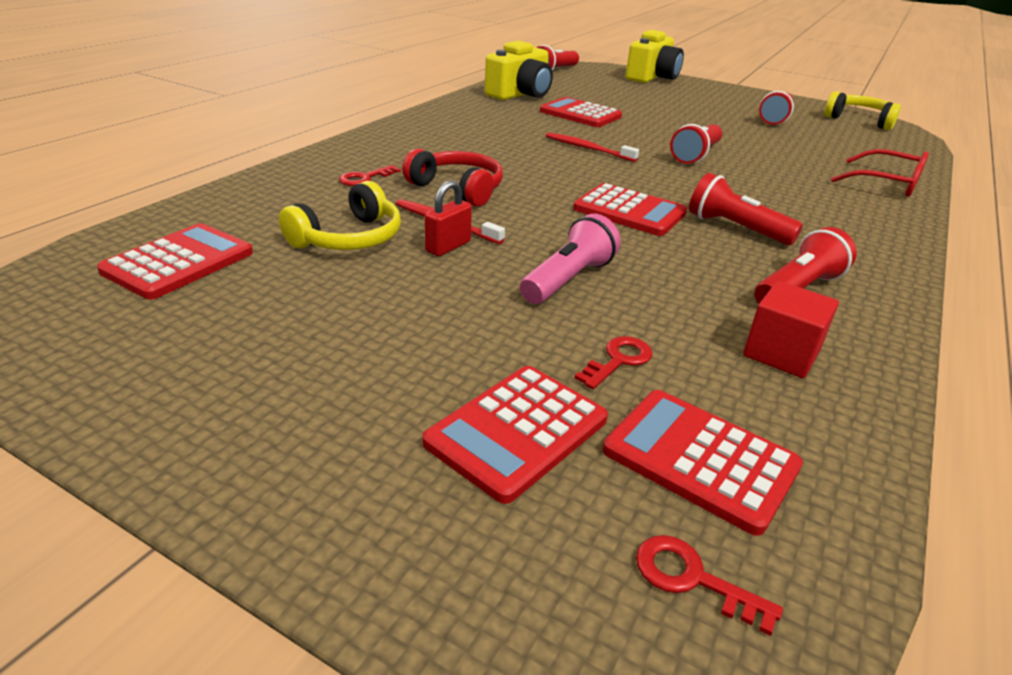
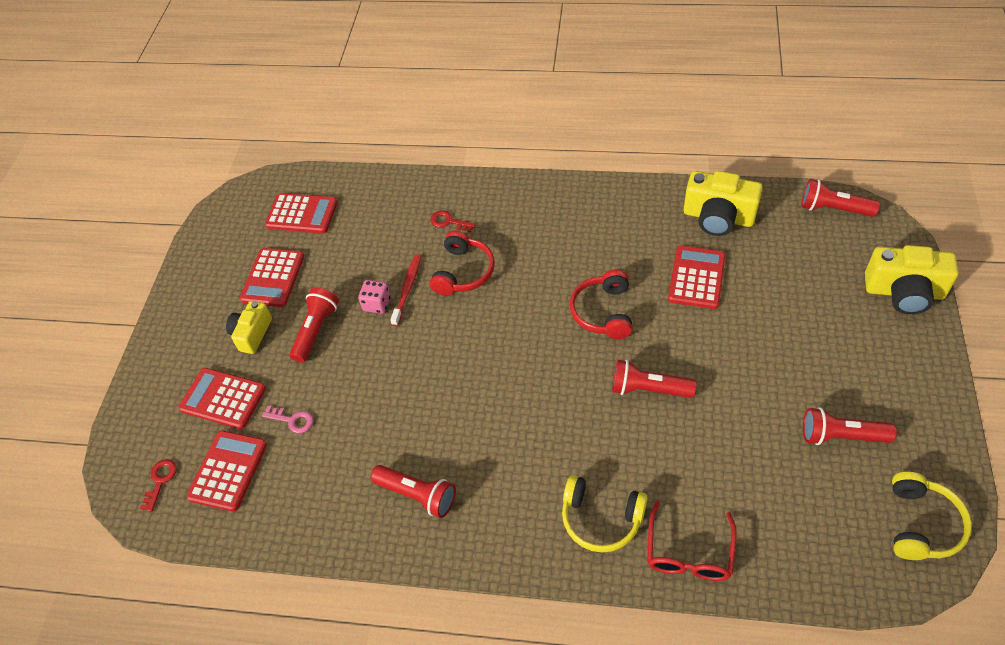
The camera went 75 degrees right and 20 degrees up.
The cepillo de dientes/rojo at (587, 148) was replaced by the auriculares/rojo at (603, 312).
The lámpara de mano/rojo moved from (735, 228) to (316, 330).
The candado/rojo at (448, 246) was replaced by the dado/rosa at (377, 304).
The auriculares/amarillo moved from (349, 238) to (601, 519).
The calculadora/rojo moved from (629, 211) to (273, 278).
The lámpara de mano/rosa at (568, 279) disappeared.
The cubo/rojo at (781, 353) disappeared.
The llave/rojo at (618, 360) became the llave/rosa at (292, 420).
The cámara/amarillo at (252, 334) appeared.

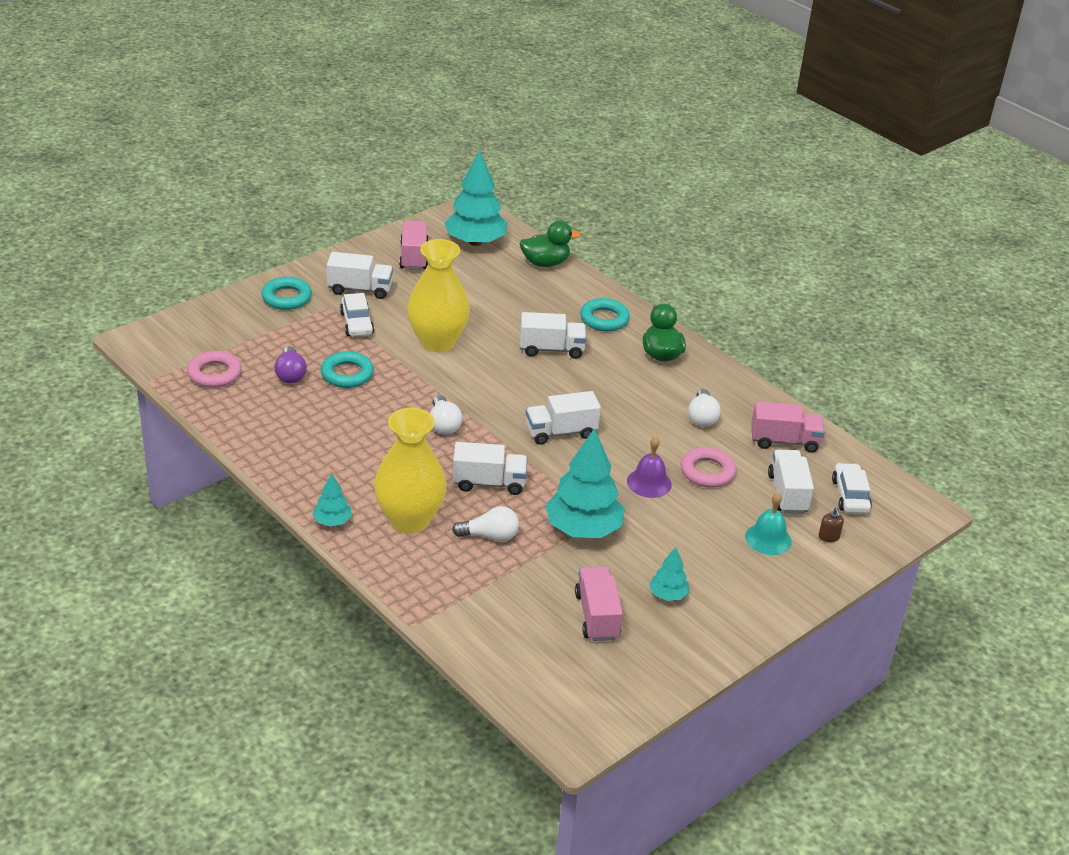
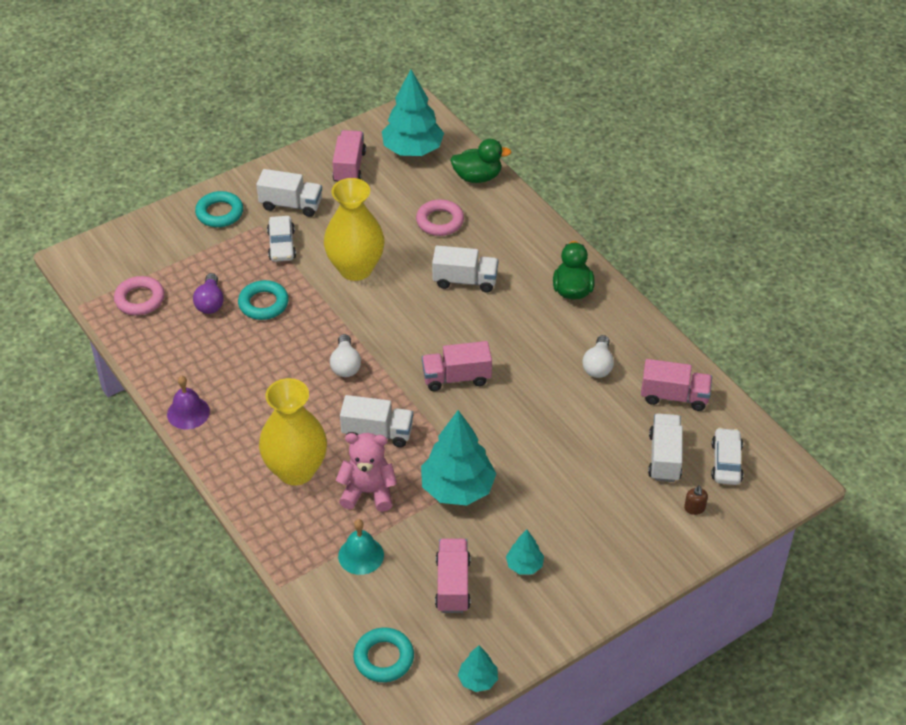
The camera went 10 degrees right and 10 degrees up.
The anillo/turquesa moved from (604, 319) to (384, 658).
The camión/blanco at (561, 432) became the camión/rosa at (456, 378).
The campana/morado moved from (649, 482) to (188, 412).
The anillo/rosa moved from (707, 472) to (440, 221).
The árbol/turquesa moved from (332, 521) to (478, 680).
The campana/turquesa moved from (768, 539) to (361, 555).
The bombilla/blanco at (490, 536) was replaced by the osito/rosa at (368, 492).

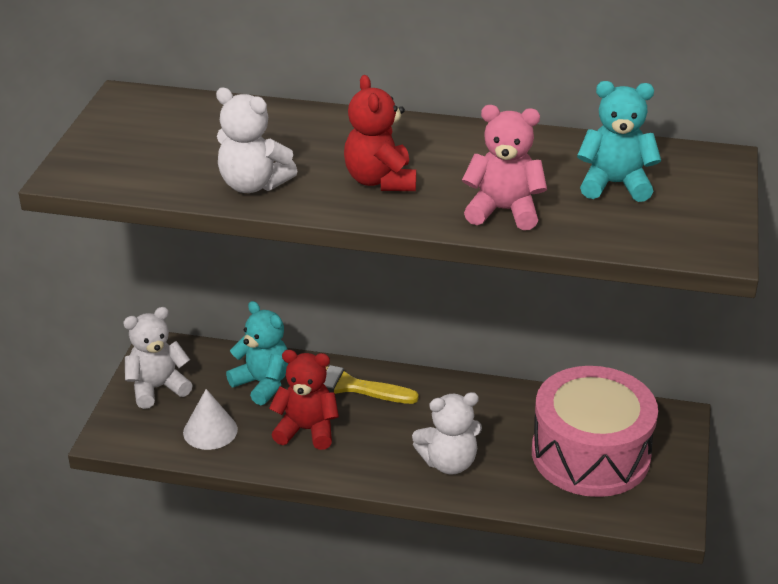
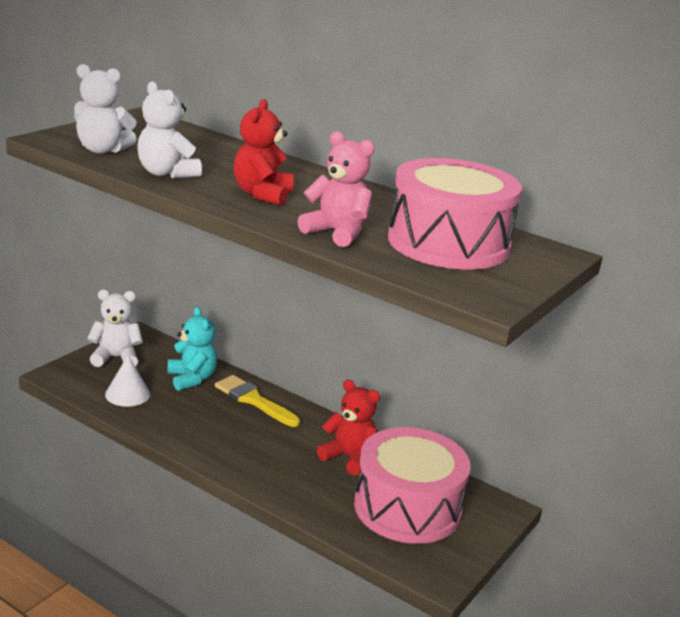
The camera went 20 degrees right and 10 degrees down.
The osito/turquesa at (615, 184) was replaced by the tambor/rosa at (448, 243).
The osito/rojo moved from (307, 430) to (349, 457).
The osito/blanco moved from (449, 462) to (102, 150).

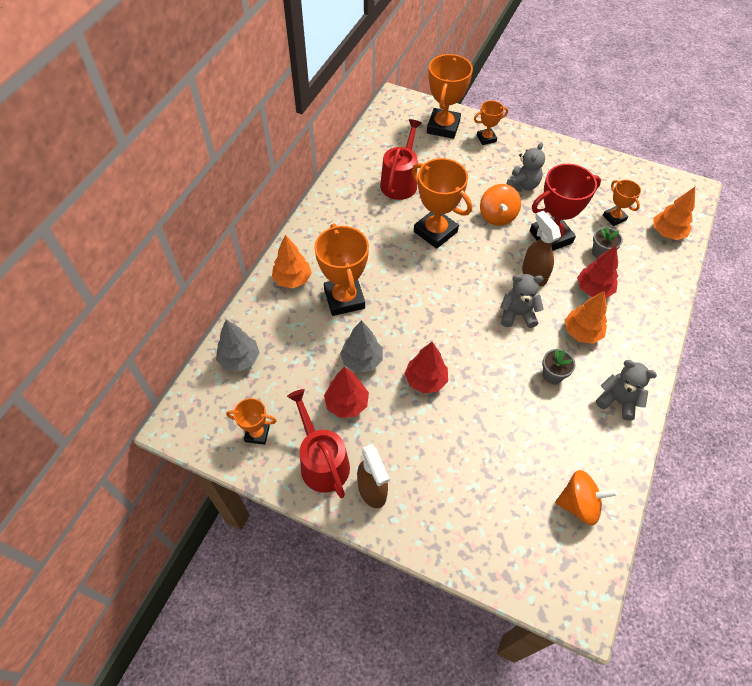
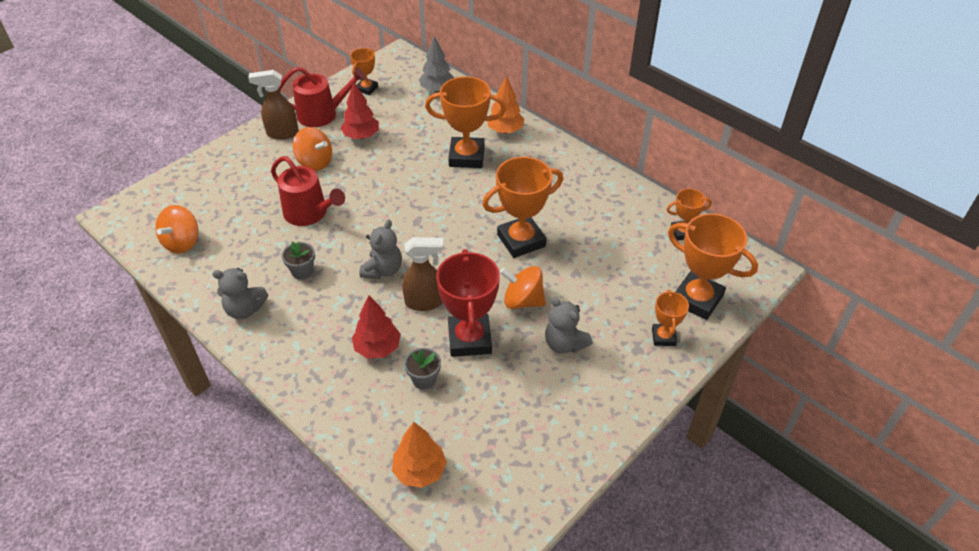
The camera went 110 degrees right and 10 degrees down.
The regadera/rojo moved from (400, 182) to (309, 213).
The trofeo/naranja moved from (614, 217) to (682, 232).
The árbol/naranja at (581, 332) disappeared.
The árbol/gris at (362, 360) disappeared.
The árbol/rojo at (425, 380) disappeared.
The osito/gris at (617, 400) turned 45 degrees clockwise.
The peonza/naranja at (315, 162) appeared.

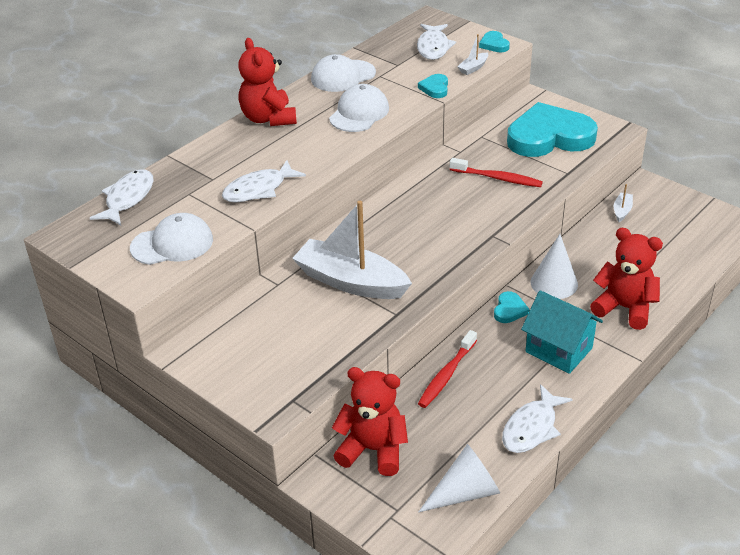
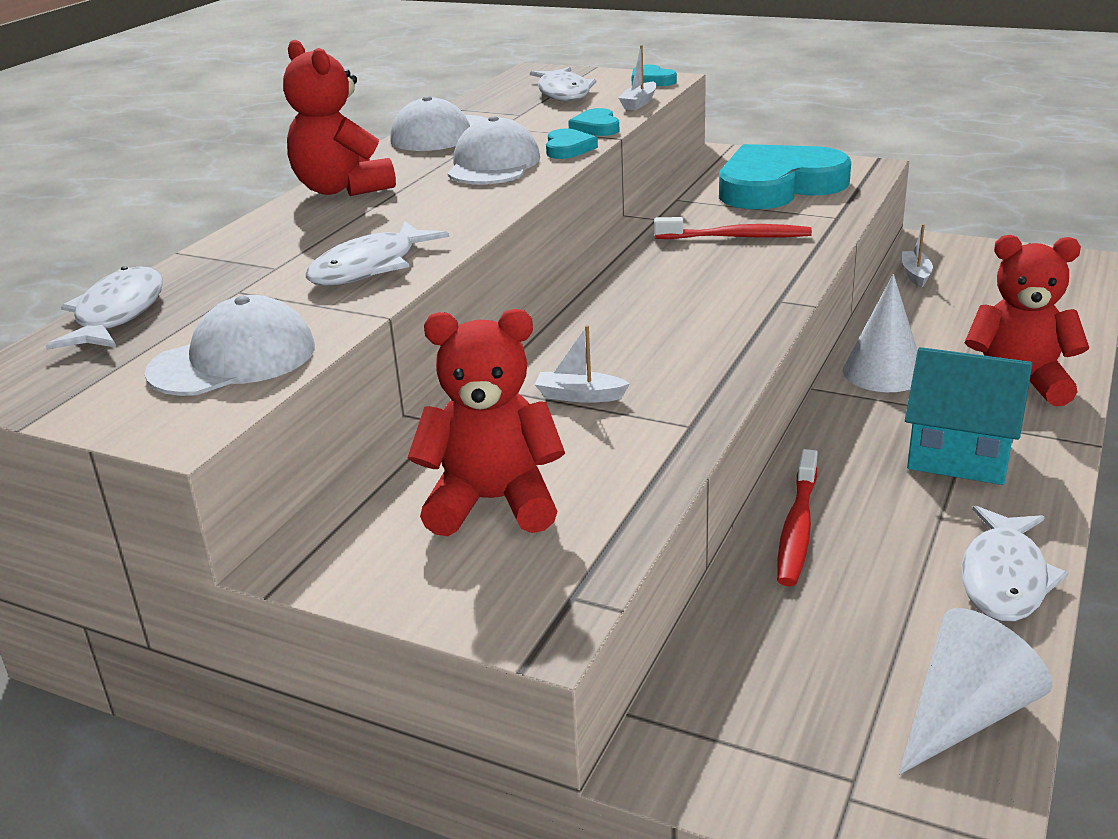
The camera went 15 degrees left and 10 degrees down.
The barco/blanco at (351, 282) changed to 0.40 times the size.
The corazón/turquesa moved from (509, 310) to (568, 148).
The osito/rojo moved from (373, 450) to (493, 502).

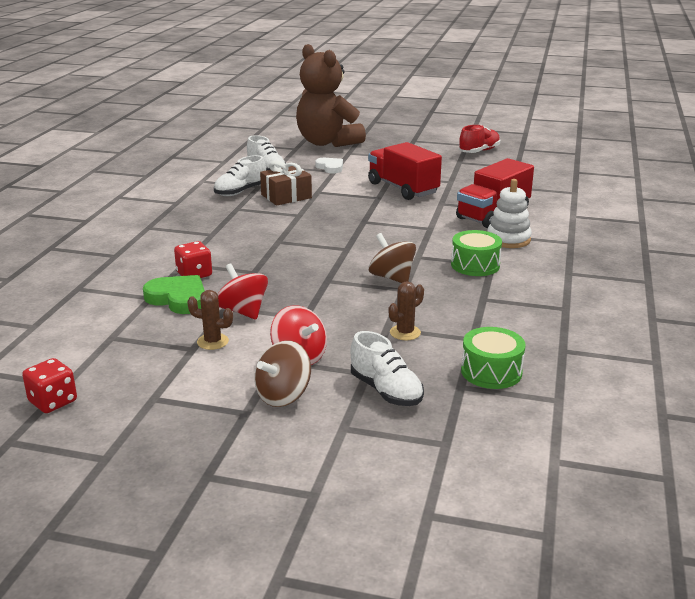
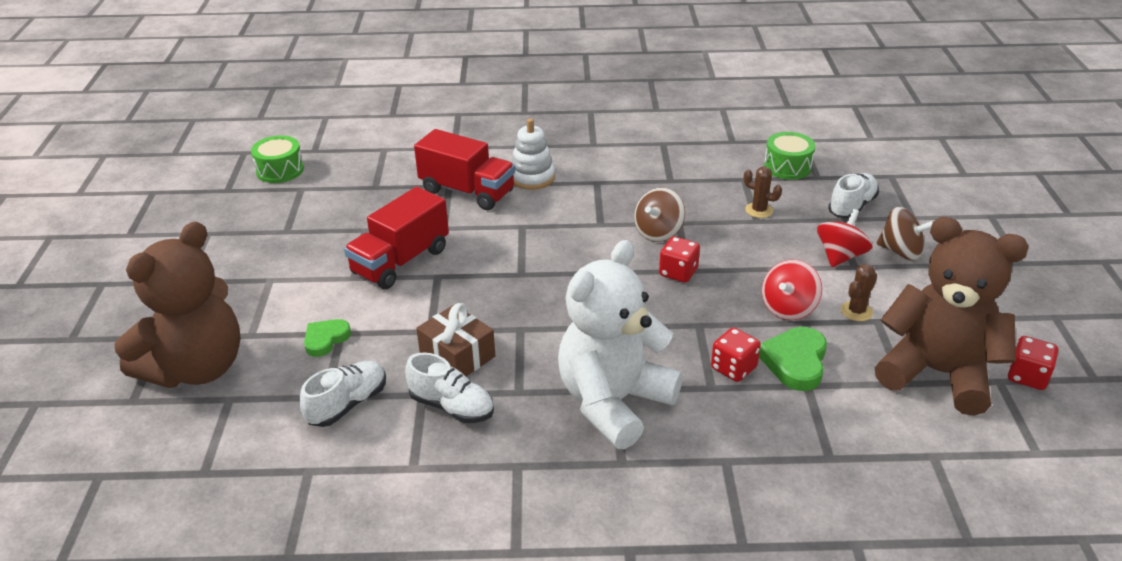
The camera went 105 degrees left and 10 degrees up.
The zapato/rojo at (479, 151) disappeared.
The corazón/blanco at (330, 167) became the corazón/verde at (326, 339).
The tambor/verde moved from (475, 265) to (280, 170).
The cactus/marrón at (213, 342) turned 45 degrees clockwise.
The osito/marrón at (937, 373) appeared.
The dado/rojo at (678, 272) appeared.
The osito/blanco at (613, 402) appeared.

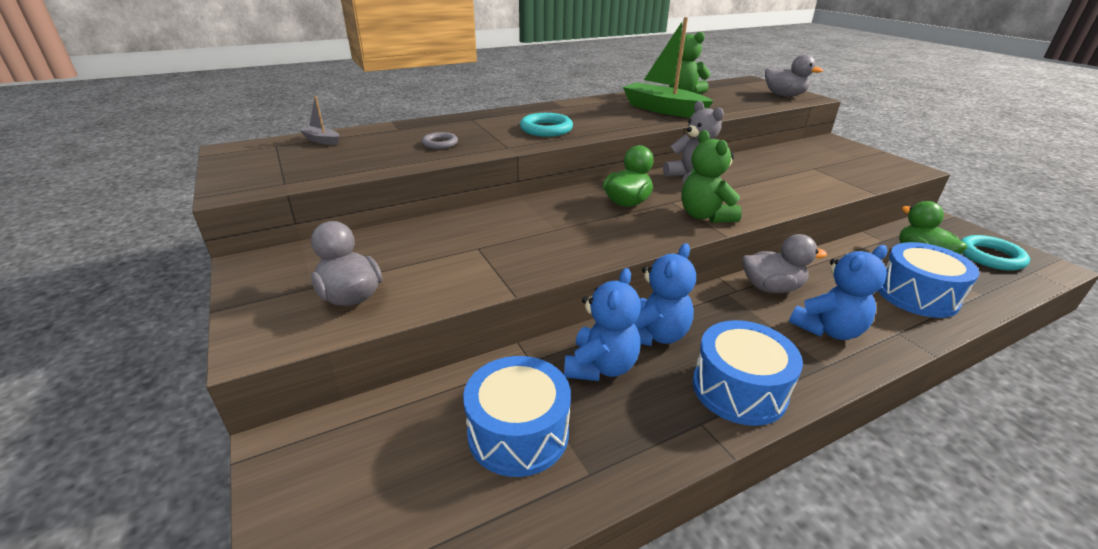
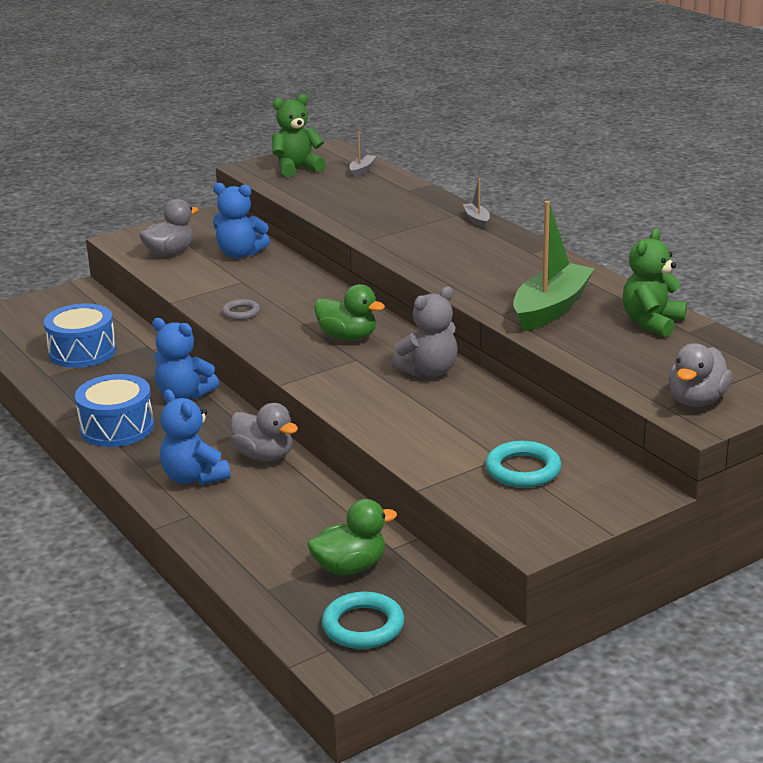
The camera went 85 degrees right and 5 degrees down.
The anillo/turquesa moved from (546, 129) to (523, 470).
The osito/verde moved from (705, 216) to (297, 168).
The anillo/gris moved from (440, 143) to (241, 312).
The pato/gris at (771, 288) turned 45 degrees counterclockwise.
The tambor/azul at (916, 295) disappeared.
The osito/azul moved from (601, 366) to (240, 254).
The barco/gris at (477, 220) appeared.

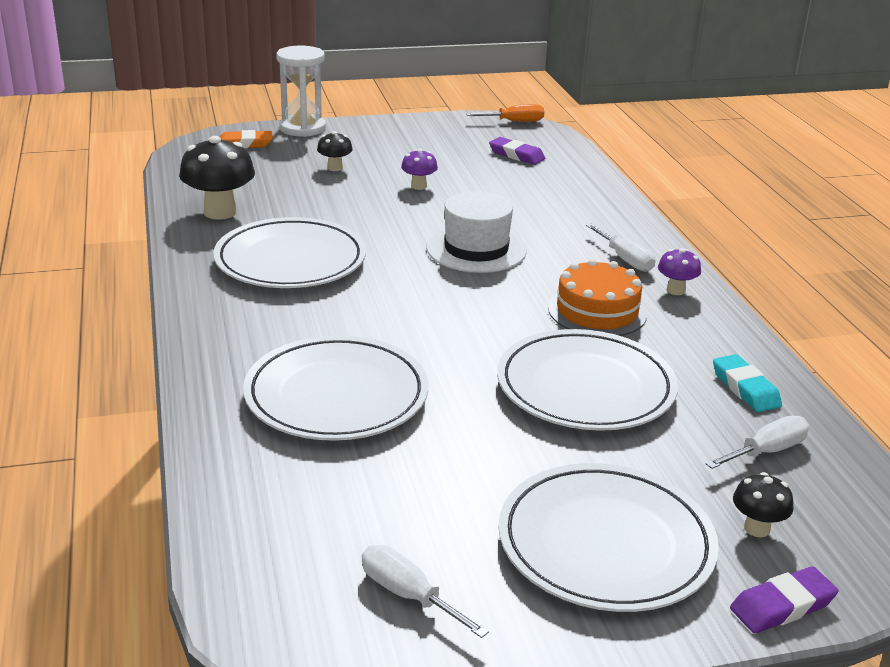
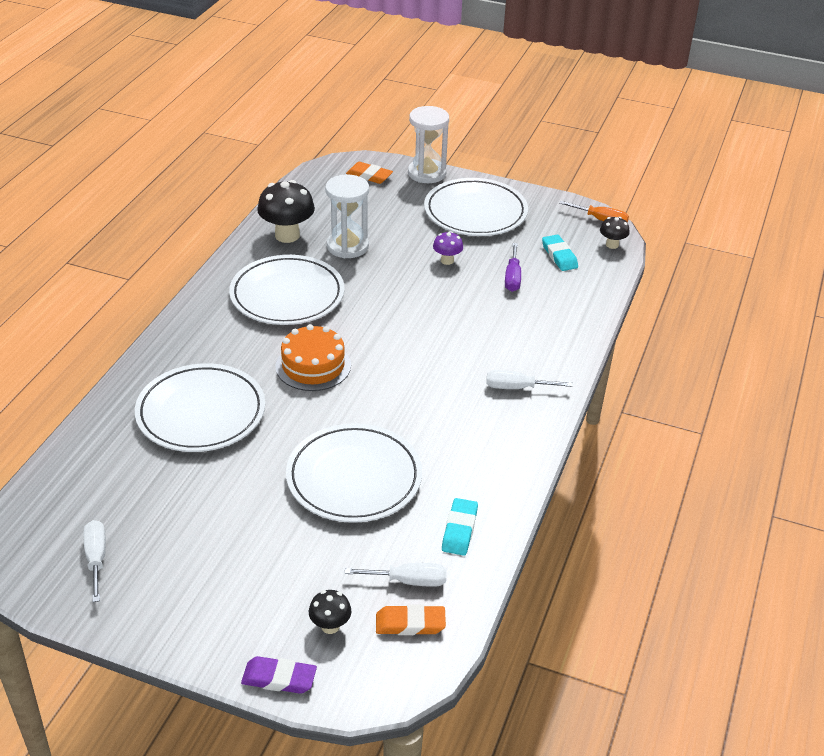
The camera went 35 degrees right and 10 degrees up.
The seta/negro moved from (335, 168) to (612, 245).
The goma de borrar/morado at (516, 155) became the goma de borrar/turquesa at (559, 256).
The sombrero/blanco at (476, 249) disappeared.
The destornillador/blanco at (625, 259) turned 90 degrees clockwise.
The seta/morado at (676, 290) disappeared.
The tarta/naranja moved from (597, 311) to (313, 366).
The plato/blanco moved from (605, 543) to (475, 212).
The reloj de arena/blanco at (347, 246) appeared.
The destornillador/morado at (512, 278) appeared.
The goma de borrar/naranja at (410, 624) appeared.

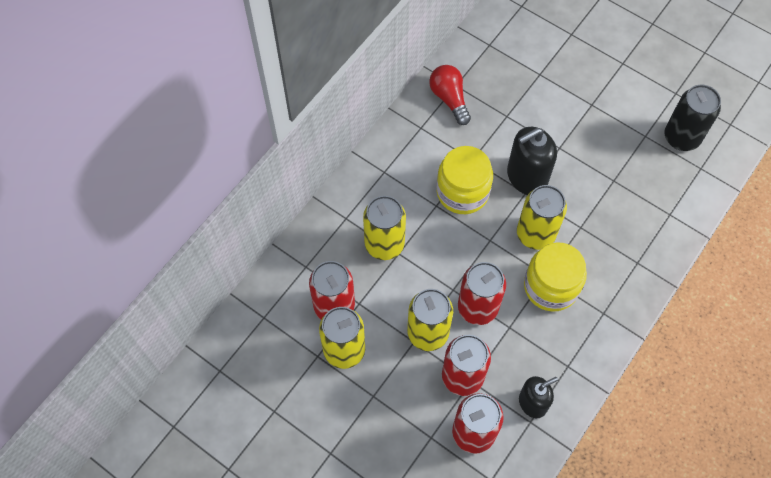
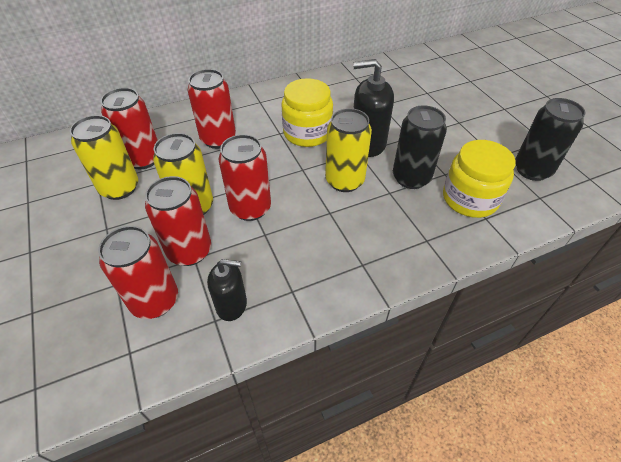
The camera went 30 degrees right and 15 degrees down.
The bombilla/rojo at (449, 99) disappeared.
The lata/amarillo at (384, 244) became the lata/rojo at (218, 139).
The tarro/amarillo moved from (551, 286) to (470, 199).
The lata/negro at (411, 178) appeared.

